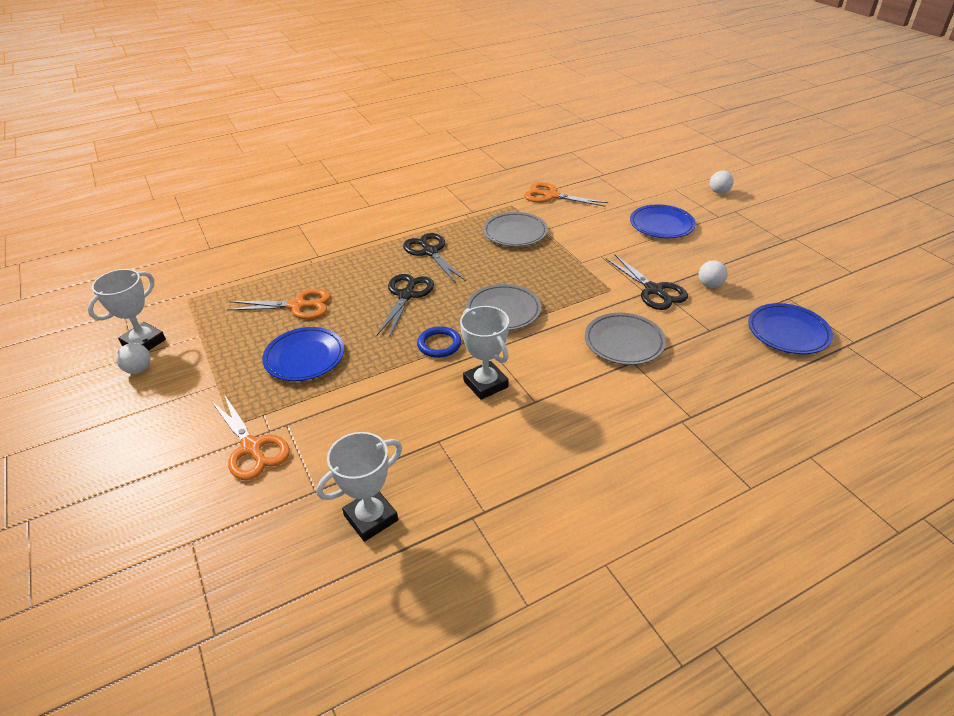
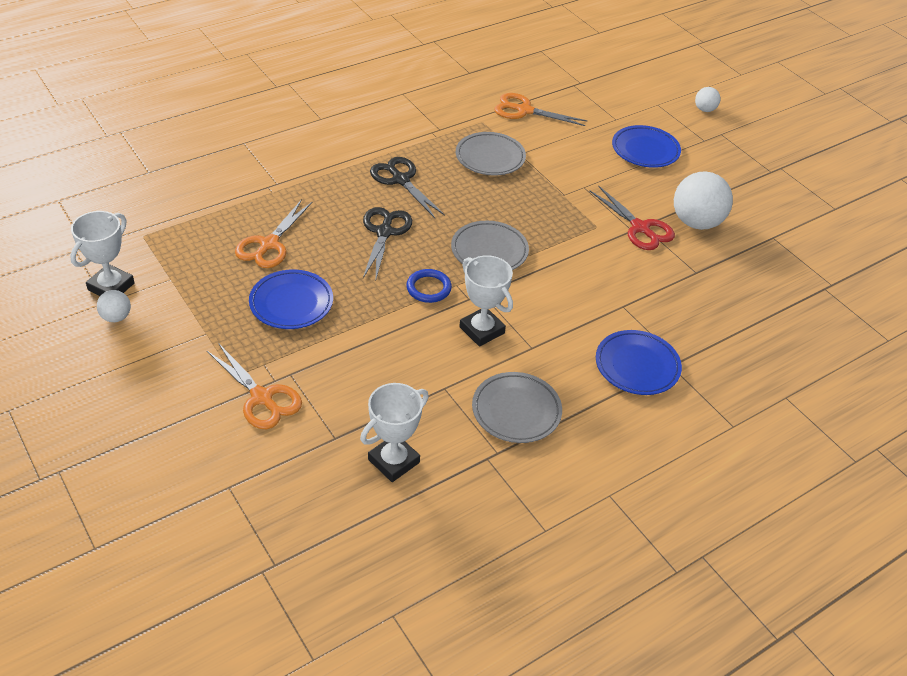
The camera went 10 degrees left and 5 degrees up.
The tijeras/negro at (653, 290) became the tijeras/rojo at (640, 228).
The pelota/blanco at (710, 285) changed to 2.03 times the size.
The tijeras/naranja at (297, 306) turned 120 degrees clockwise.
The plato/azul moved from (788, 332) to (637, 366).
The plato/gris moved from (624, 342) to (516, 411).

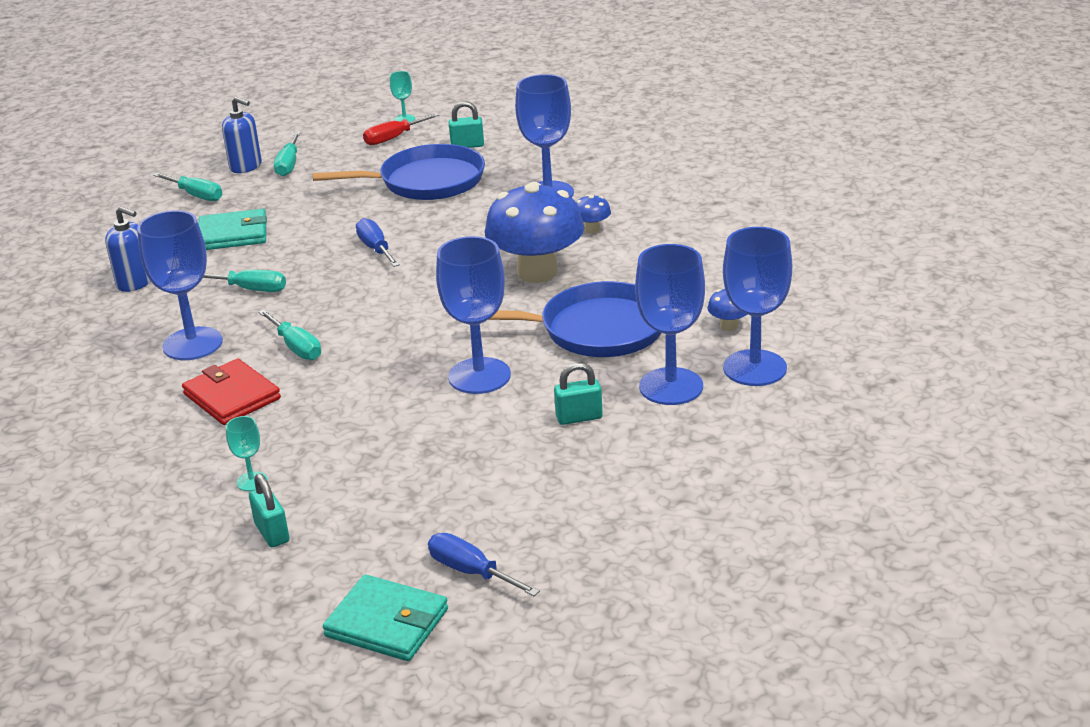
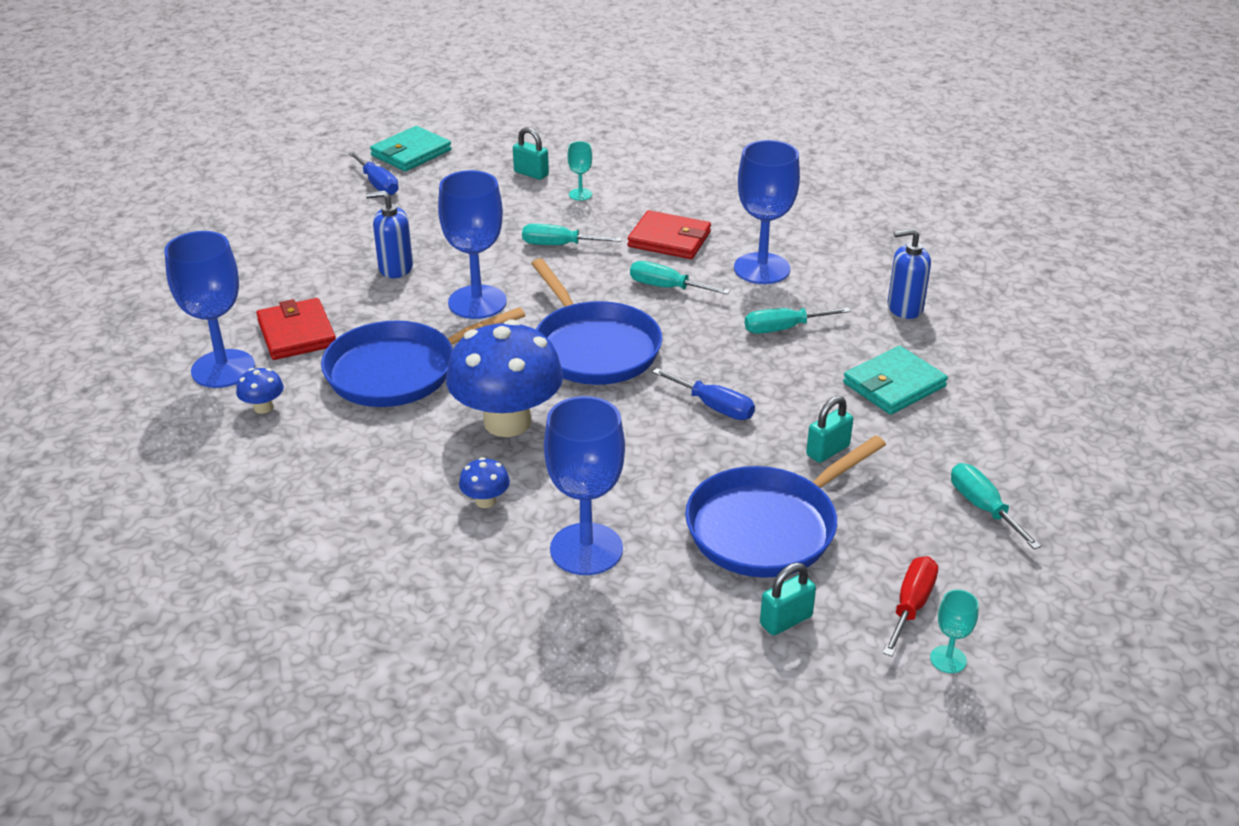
The camera went 150 degrees right and 5 degrees up.
The dispensador de jabón/azul moved from (246, 166) to (395, 268).
The destornillador/turquesa moved from (196, 195) to (559, 245).
The copa/azul at (671, 386) was replaced by the cartera/rojo at (297, 333).
The candado/turquesa moved from (579, 417) to (827, 450).
The destornillador/azul at (471, 572) turned 45 degrees clockwise.
The cartera/turquesa at (387, 623) turned 45 degrees counterclockwise.
The sartén/azul at (594, 348) appeared.

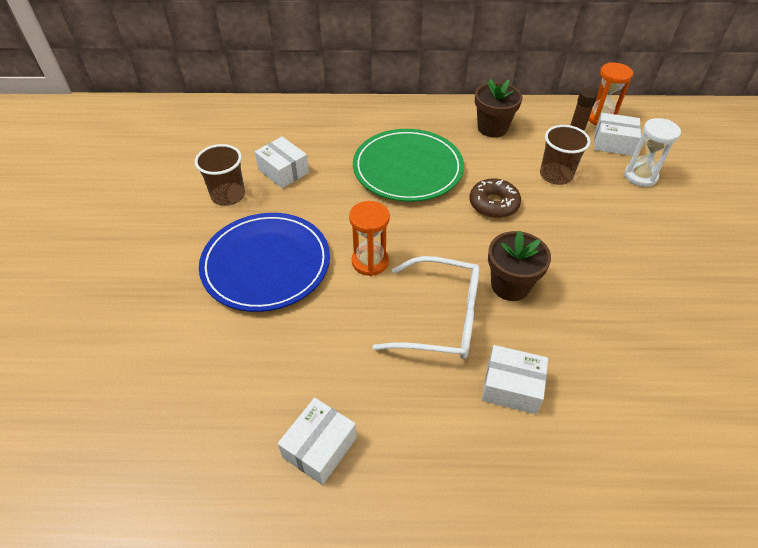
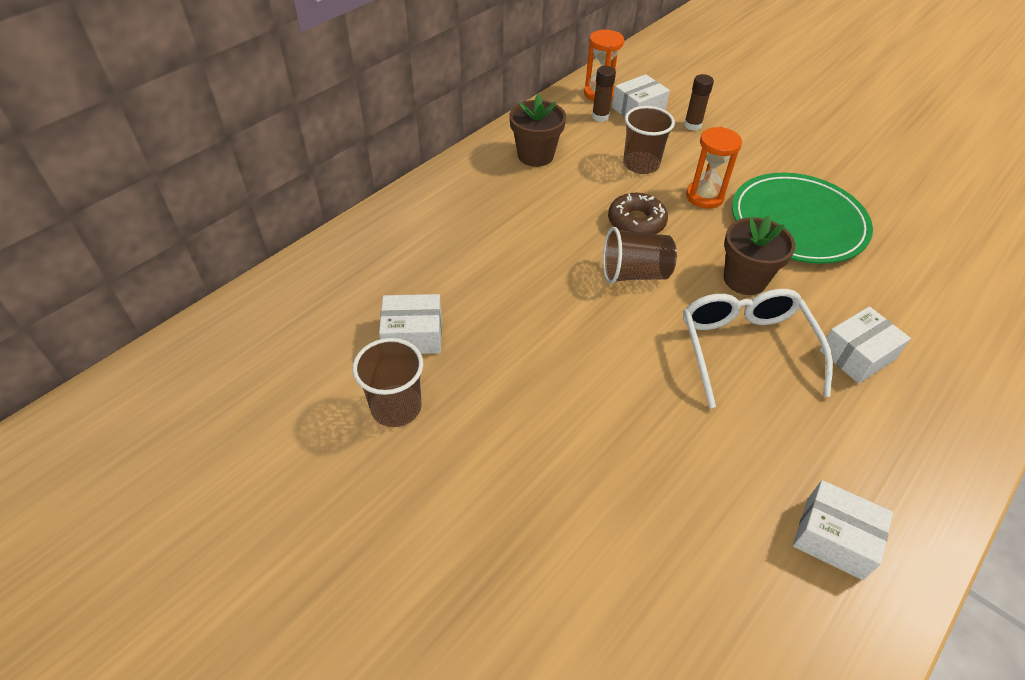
The camera went 50 degrees left and 0 degrees up.
The reloj de arena/blanco at (640, 176) was replaced by the barra de pegamento/marrón at (692, 125).
The plato/verde moved from (407, 168) to (798, 222).
The reloj de arena/naranja moved from (370, 262) to (704, 196).
The plato/azul at (266, 264) disappeared.
The gafas/blanco at (441, 318) turned 60 degrees counterclockwise.
The caja/blanco at (319, 447) turned 45 degrees counterclockwise.
The vaso/marrón at (634, 274) appeared.

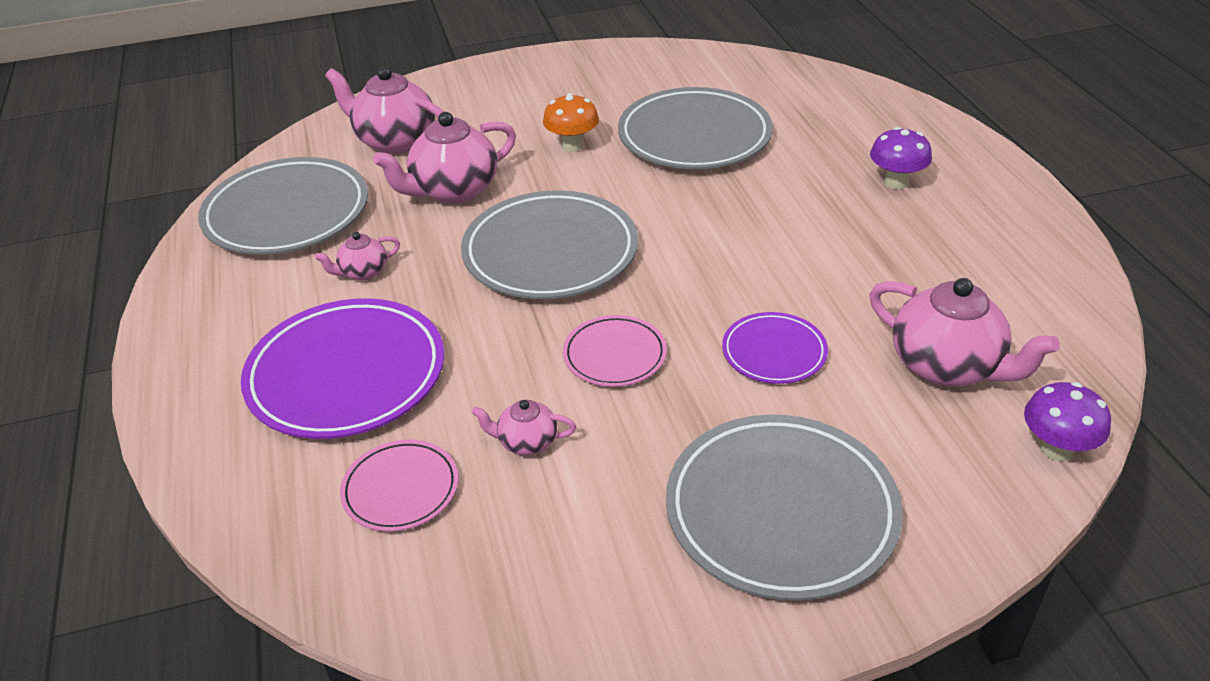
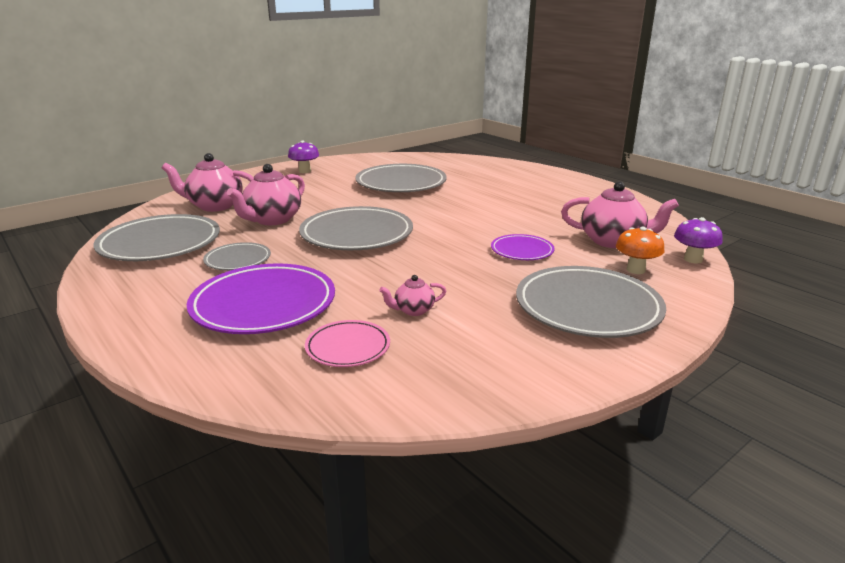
The camera went 25 degrees left and 15 degrees down.
The seta/naranja moved from (572, 146) to (635, 270).
The seta/morado moved from (896, 182) to (305, 171).
The tetera/rosa at (363, 272) was replaced by the plato/gris at (238, 260).
The plato/rosa at (615, 355) disappeared.

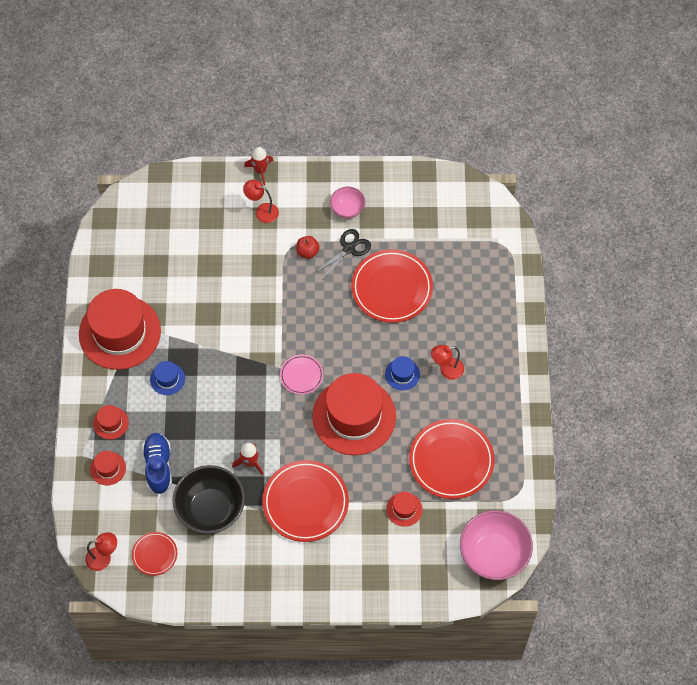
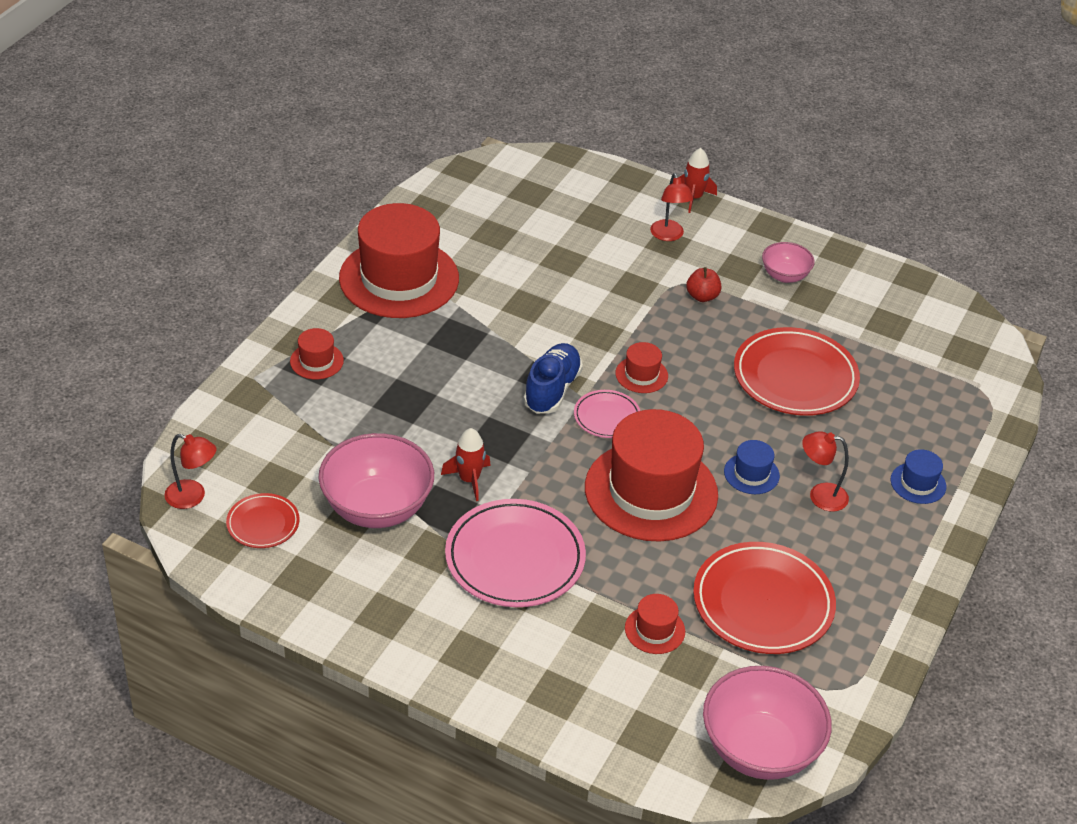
The camera went 25 degrees right and 20 degrees down.
The lámpara/rojo at (262, 211) turned 150 degrees counterclockwise.
The tijeras/negro at (349, 249) disappeared.
The sombrero/azul moved from (167, 379) to (918, 483).
The zapato/azul moved from (158, 466) to (552, 390).
The sombrero/rojo moved from (108, 468) to (641, 375).
The plato/rojo at (305, 502) became the plato/rosa at (515, 558).
The cuenco/negro at (210, 509) became the cuenco/rosa at (377, 507).

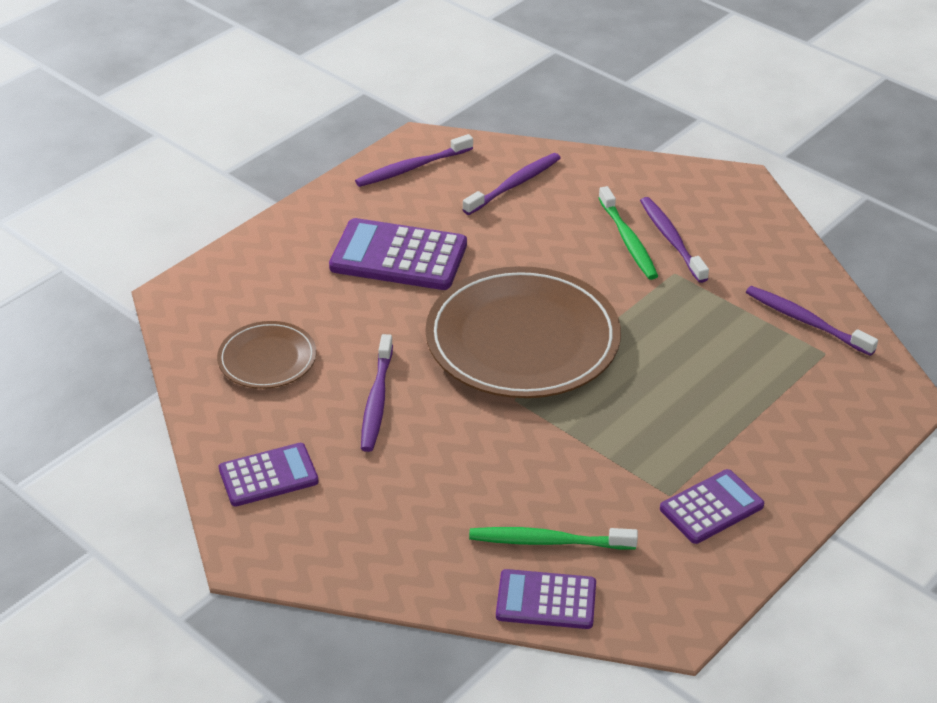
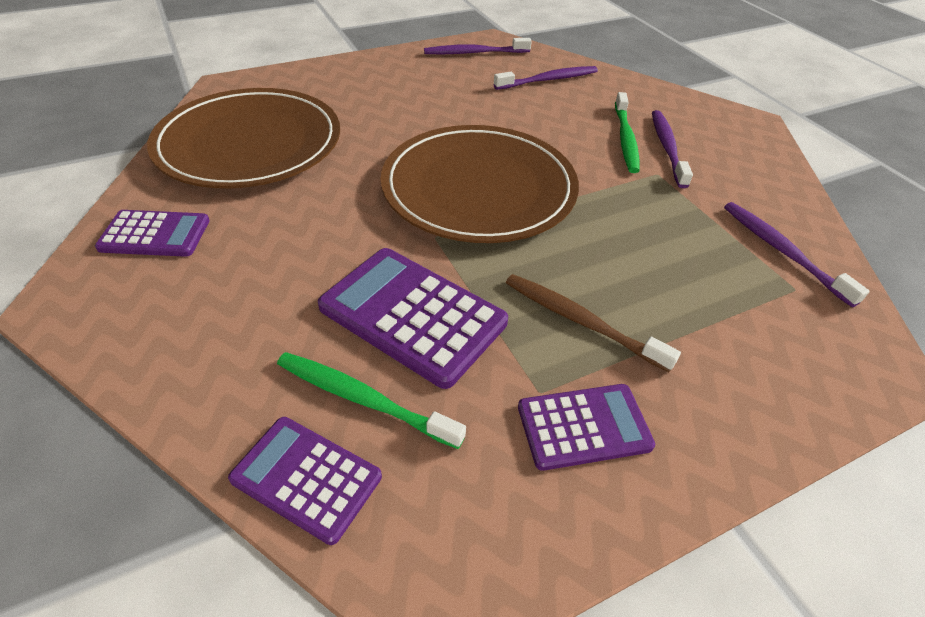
The camera went 20 degrees right and 5 degrees up.
The calculadora/morado moved from (398, 256) to (412, 315).
The plato/marrón at (267, 358) changed to 2.00 times the size.
The cepillo de dientes/morado at (376, 400) disappeared.
The cepillo de dientes/marrón at (581, 321) appeared.

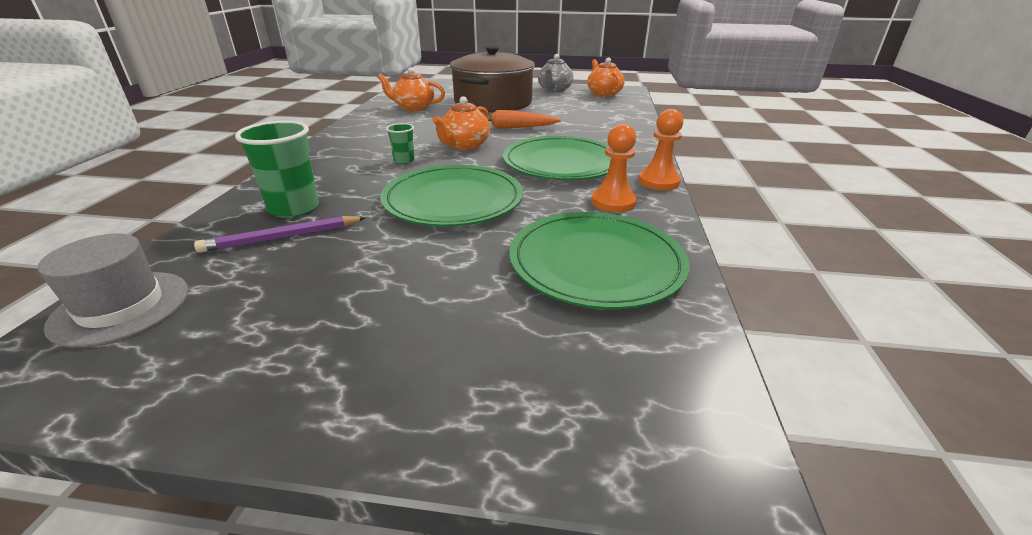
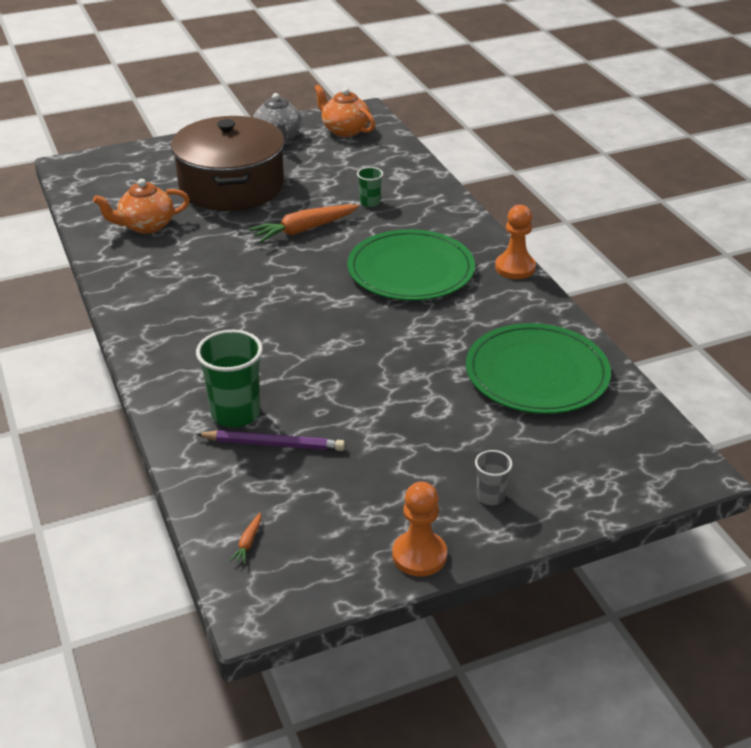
The camera went 30 degrees left and 5 degrees up.
The tetera/naranja at (464, 145) disappeared.
The vaso/verde moved from (404, 160) to (370, 202).
The peón/naranja moved from (613, 202) to (419, 555).
The plato/verde at (453, 200) disappeared.
The lápiz/morado at (282, 237) turned 120 degrees counterclockwise.
The sombrero/gris at (121, 307) was replaced by the zanahoria/naranja at (248, 543).
The vaso/gris at (490, 496) appeared.

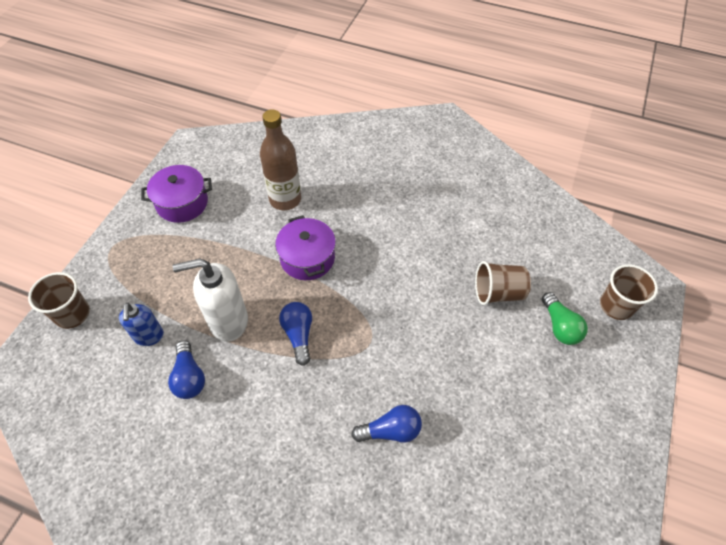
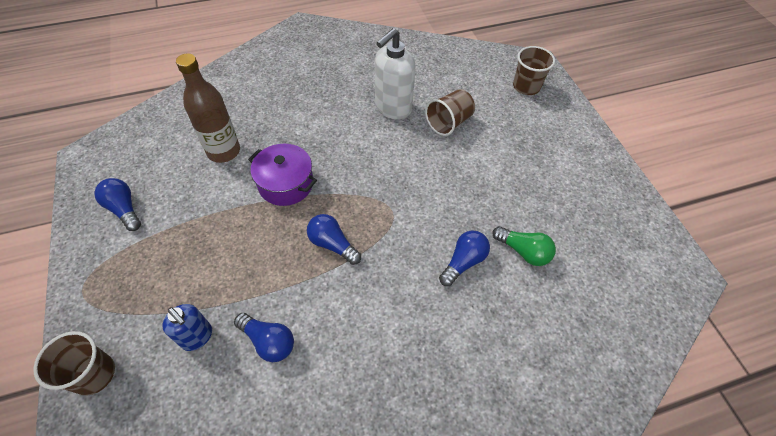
The camera went 40 degrees left and 0 degrees up.
The olla/morado at (182, 203) was replaced by the bombilla/azul at (124, 209).
The dispensador de jabón/blanco moved from (228, 321) to (392, 108).
The bombilla/verde moved from (559, 326) to (523, 251).

